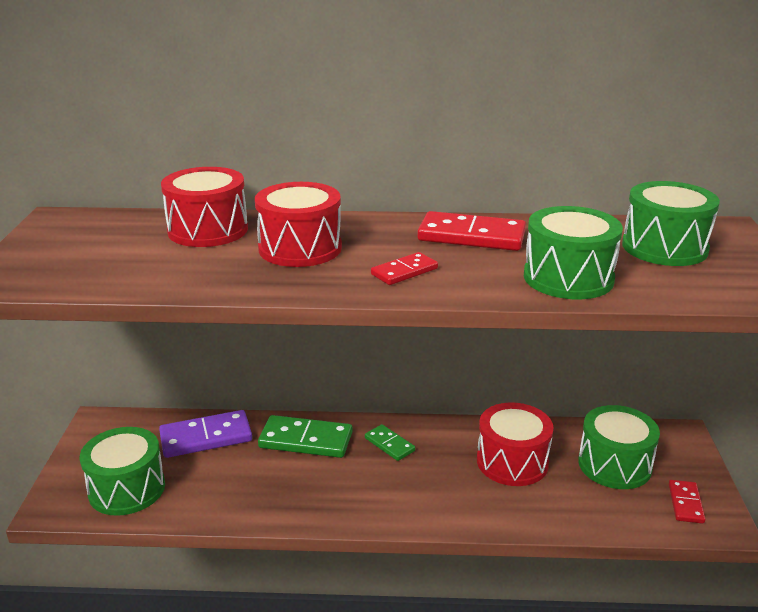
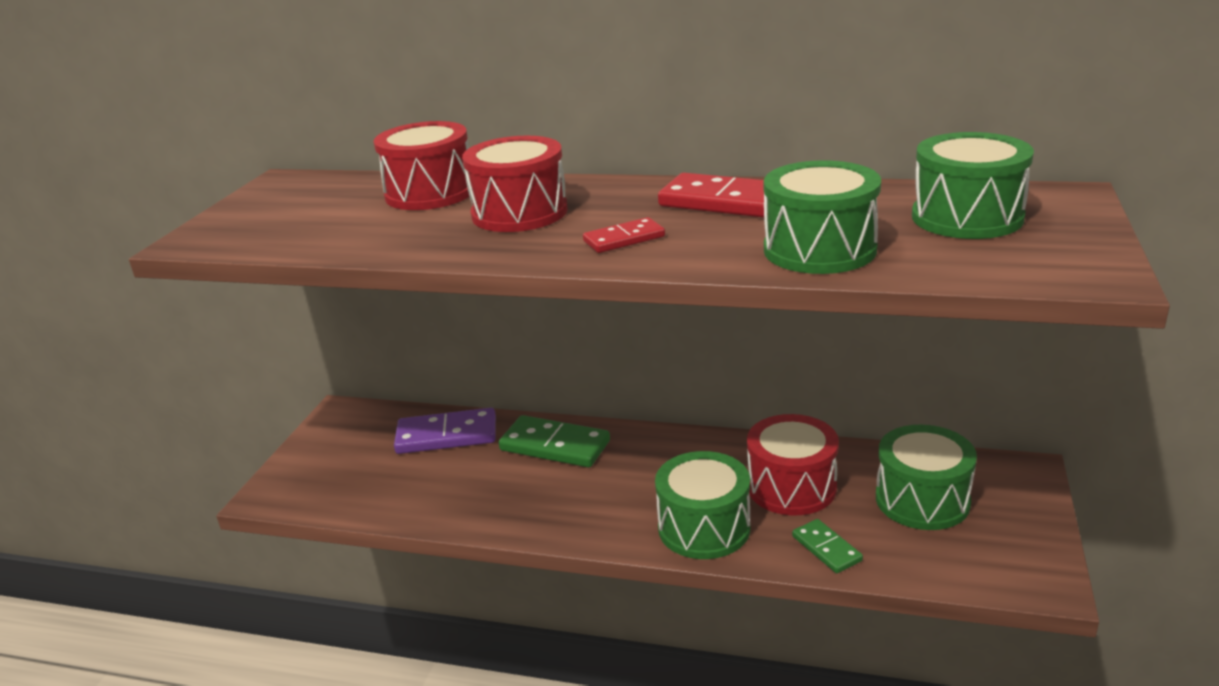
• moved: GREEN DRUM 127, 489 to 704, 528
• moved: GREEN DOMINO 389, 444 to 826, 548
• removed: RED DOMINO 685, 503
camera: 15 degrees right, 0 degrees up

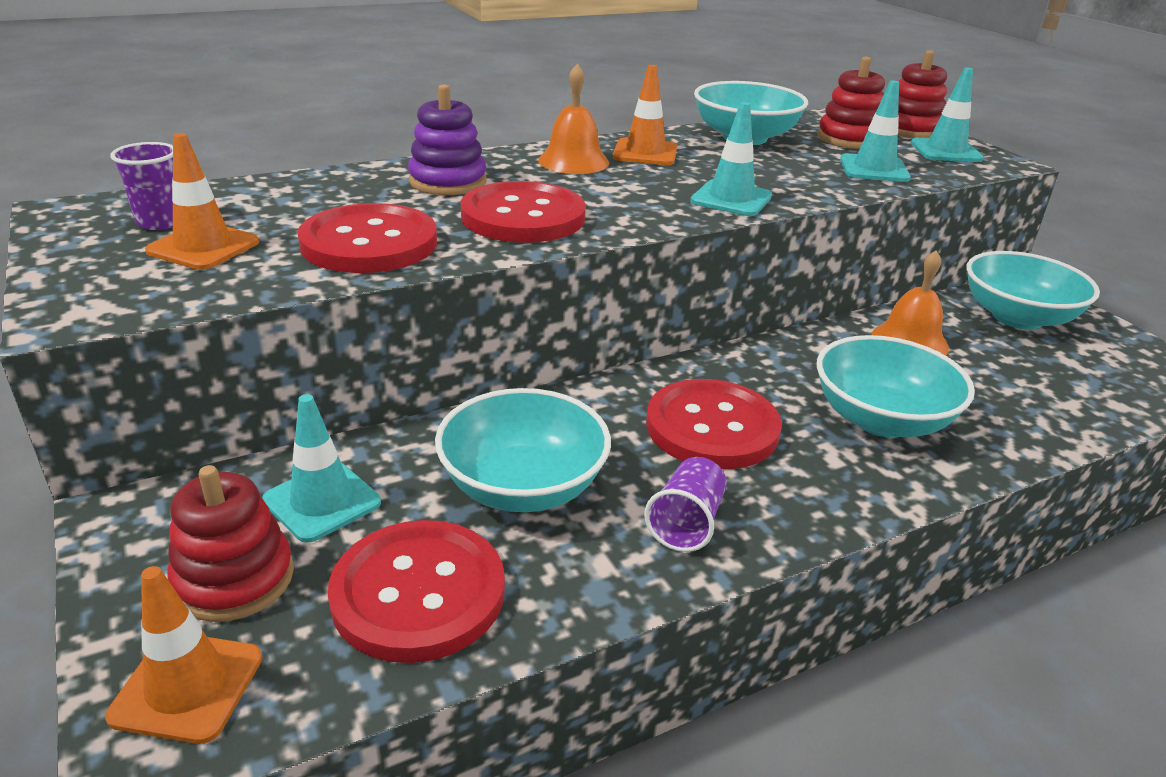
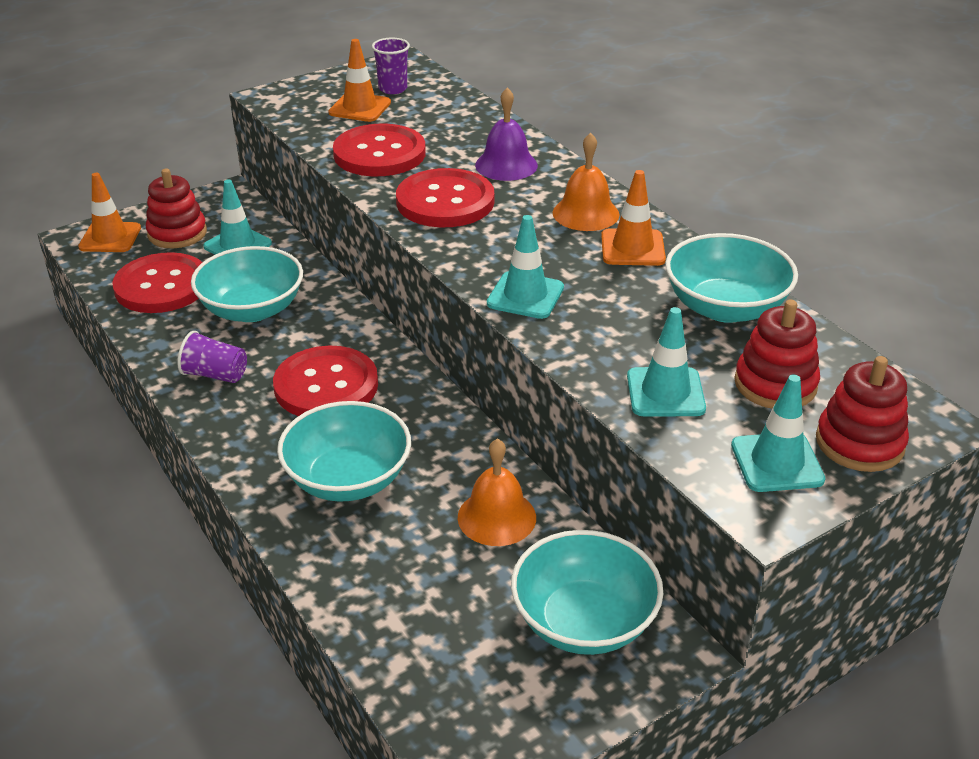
• replaced: PURPLE STACKING TOY 448, 181 to PURPLE BELL 506, 165
camera: 85 degrees right, 5 degrees up

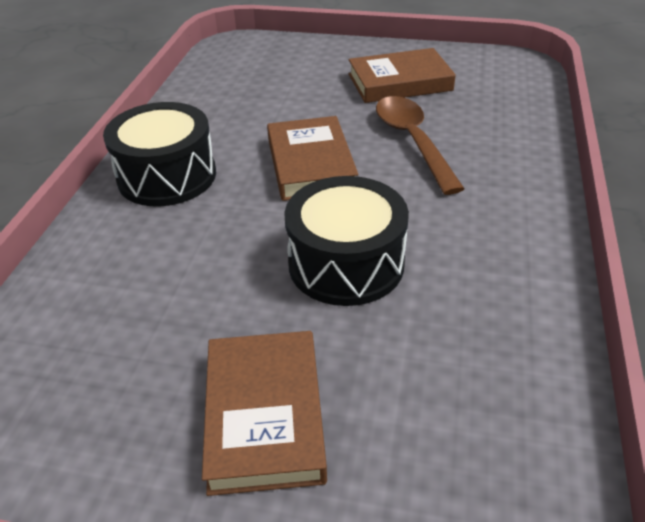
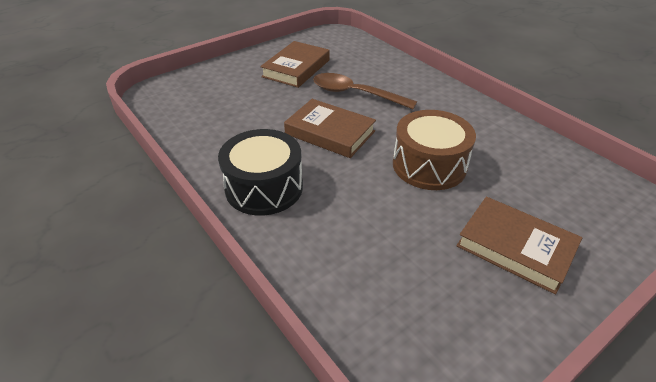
• recoloured: BLACK DRUM 346, 263 to BROWN DRUM 429, 165
camera: 50 degrees left, 0 degrees up

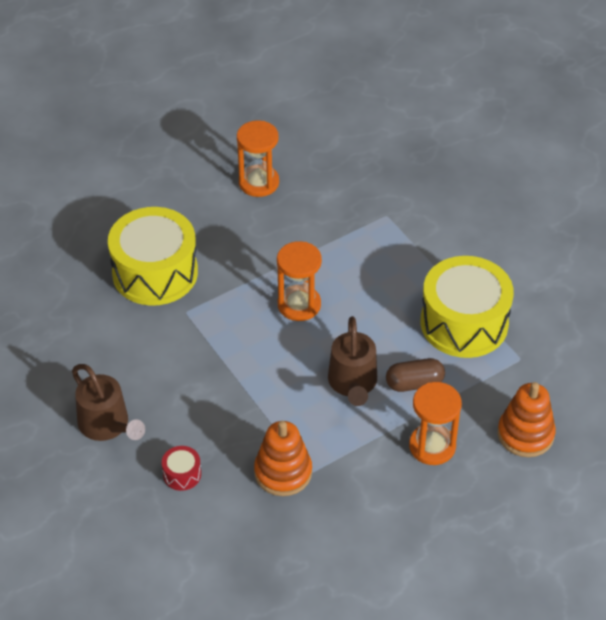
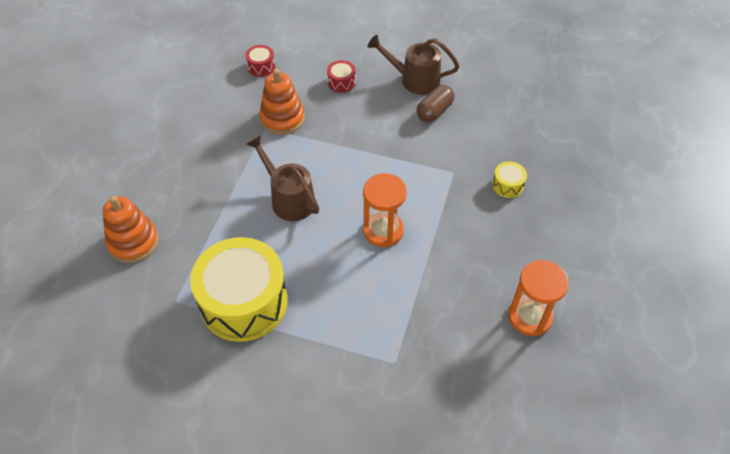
• added: RED DRUM 261, 67
• moved: BROWN CAPSULE 414, 383 to 434, 111
• resized: YELLOW DRUM 155, 272 = 507, 185 x0.40
• removed: ORANGE HOURGLASS 432, 446
camera: 140 degrees right, 5 degrees up

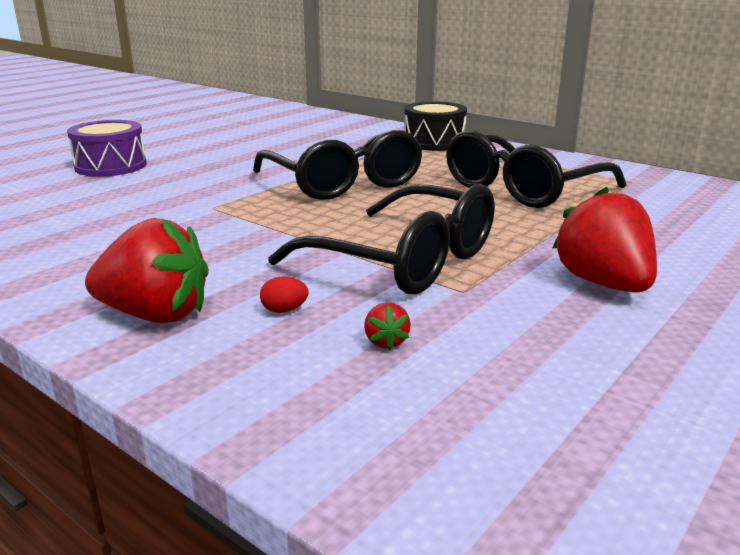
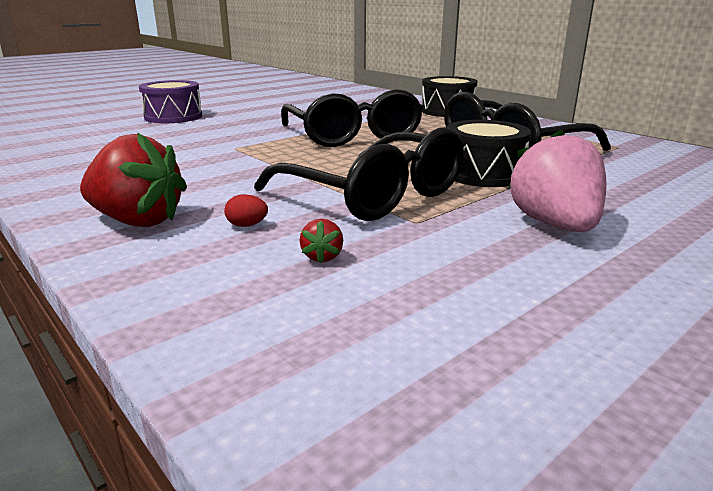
• added: BLACK DRUM 483, 173
• recoloured: RED STRAWBERRY 603, 284 to PINK STRAWBERRY 555, 225
camera: 10 degrees right, 0 degrees up

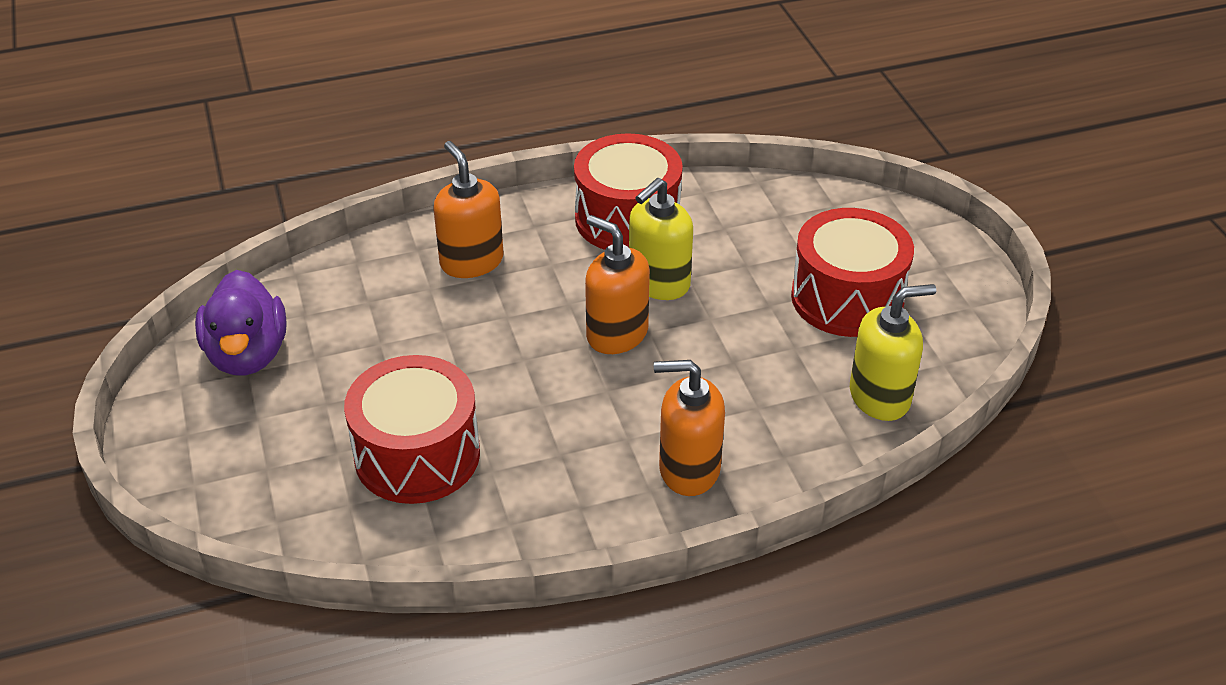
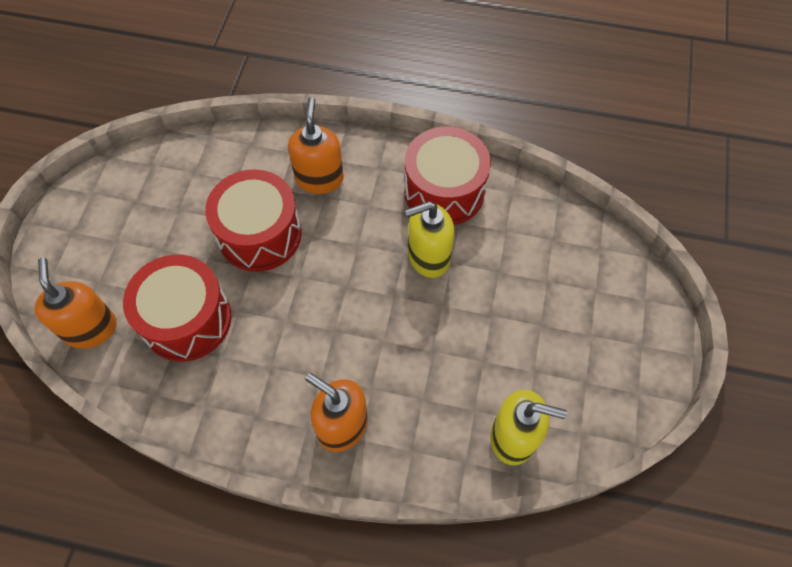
• moved: ORANGE SOAP DISPENSER 616, 334 to 91, 328
• moved: RED DRUM 847, 298 to 259, 234
• removed: PURPLE DUCK 248, 354
camera: 30 degrees right, 20 degrees up

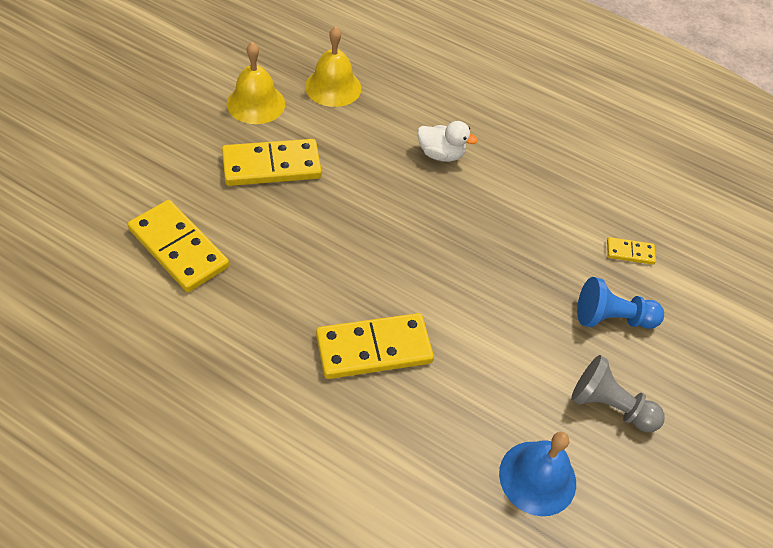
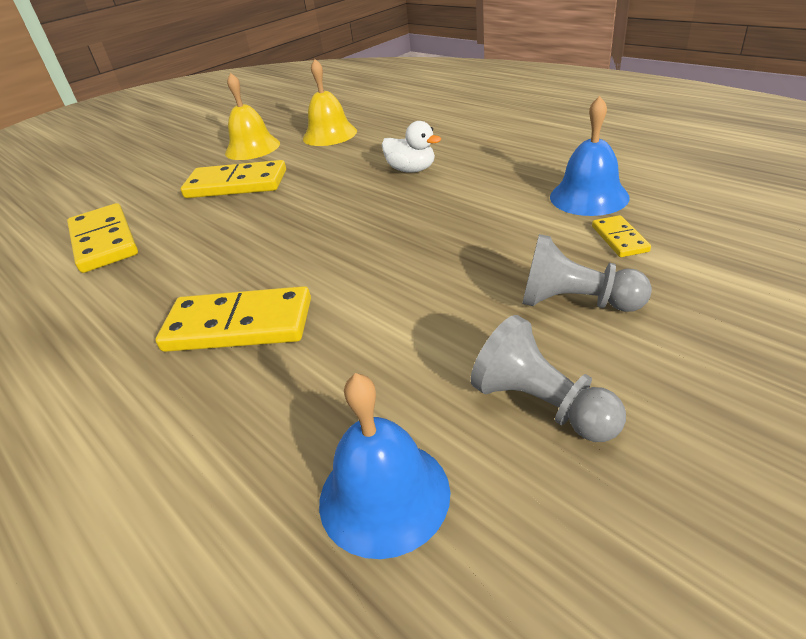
• recoloured: BLUE PAWN 612, 318 to GREY PAWN 575, 302
• added: BLUE BELL 589, 197
• turned: YELLOW DOMINO 630, 252 = 619, 239 60 degrees clockwise
camera: 25 degrees right, 15 degrees down

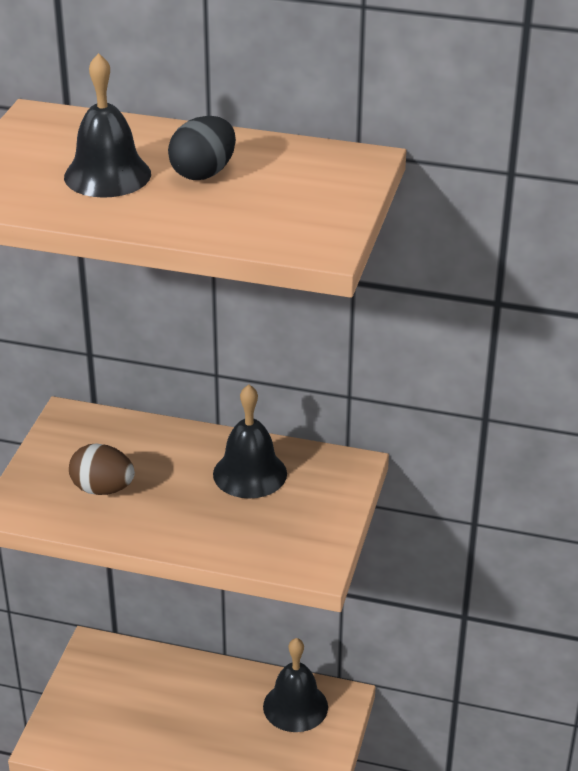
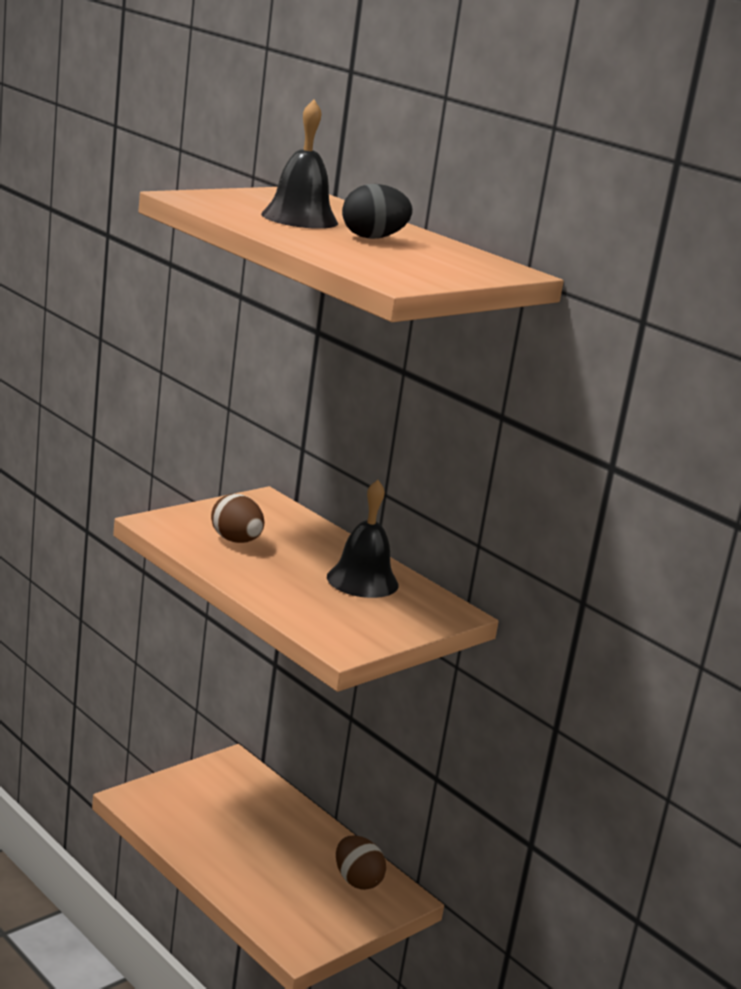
• replaced: BLACK BELL 295, 706 to BROWN EGG 357, 880
camera: 30 degrees right, 15 degrees down

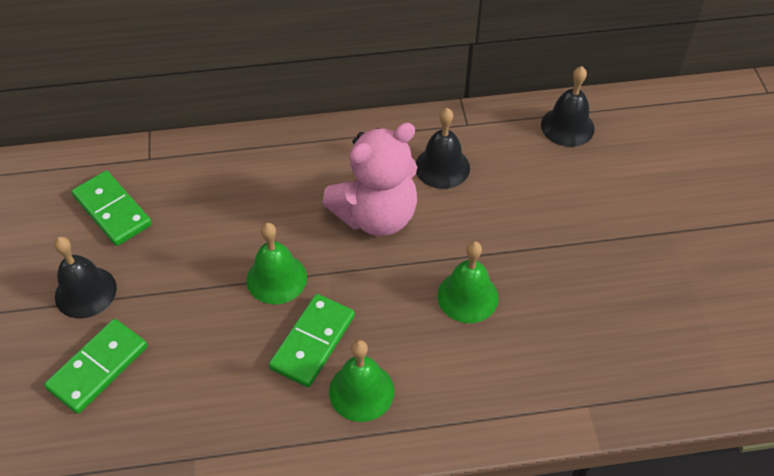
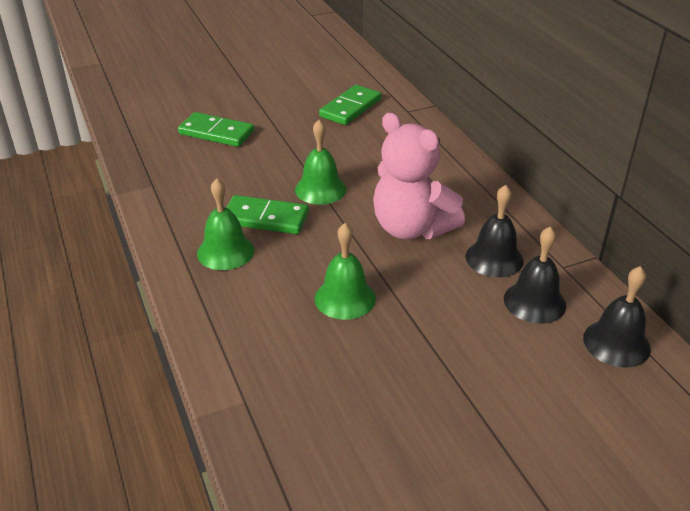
• moved: BLACK BELL 85, 292 to 534, 302
camera: 75 degrees right, 15 degrees down

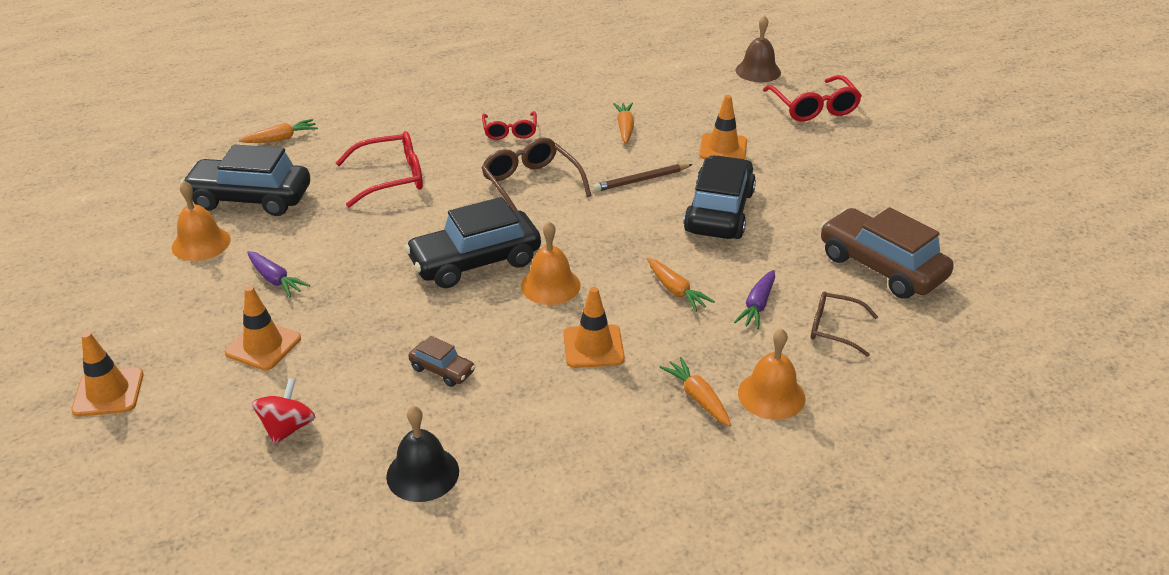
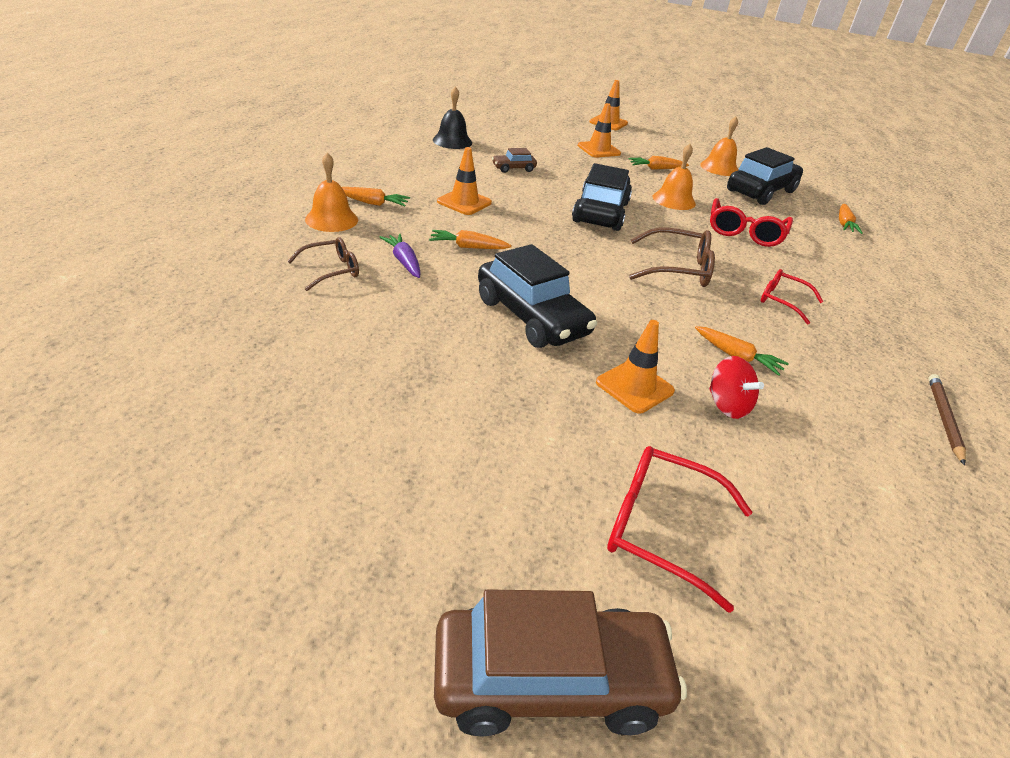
• moved: BROWN CAR 881, 267 to 550, 681
• recoloured: PURPLE CARROT 275, 280 to ORANGE CARROT 656, 169
• moved: ORANGE BELL 550, 285 to 674, 200
• moved: RED SPINNING TOP 287, 428 to 727, 405
• moved: BROWN PENCIL 641, 180 to 944, 419
• removed: BROWN BELL 758, 71
camera: 125 degrees right, 0 degrees up

